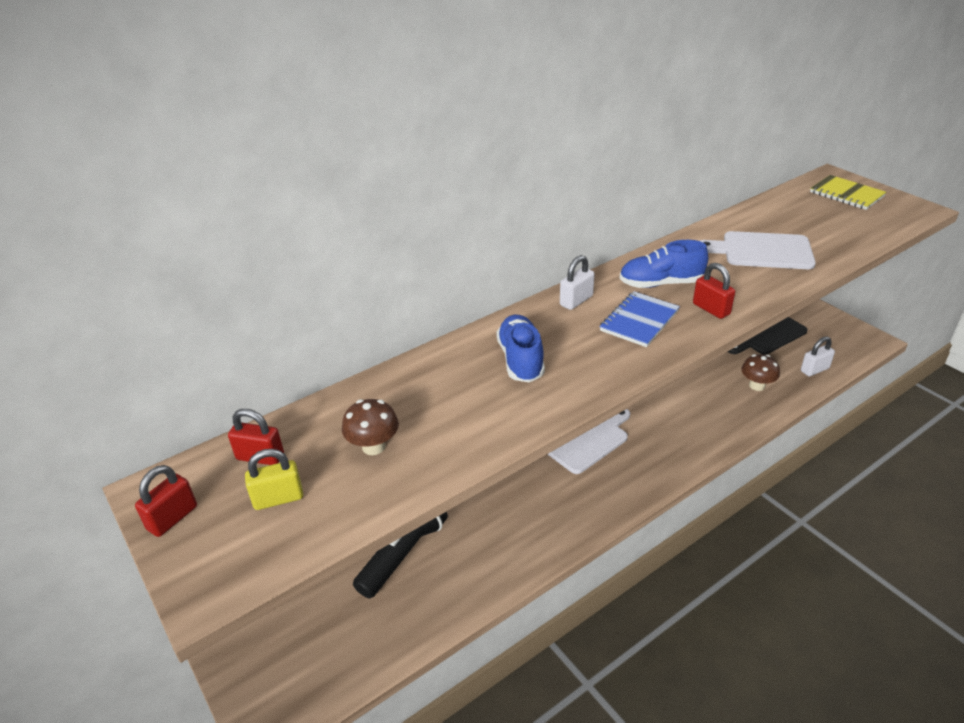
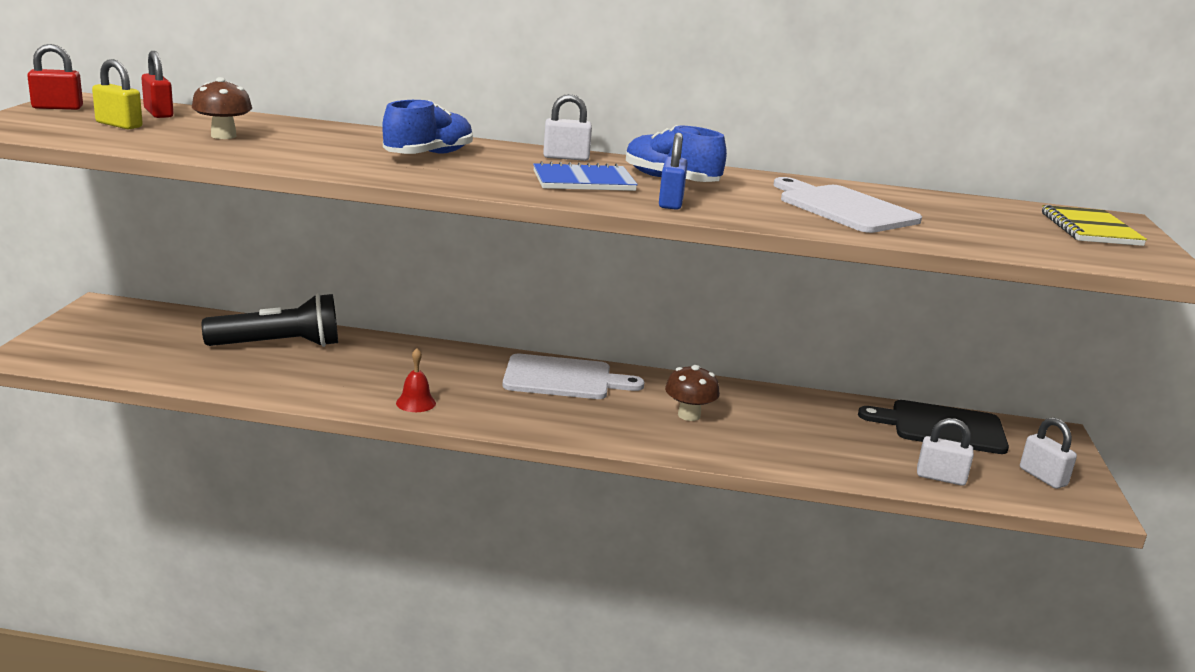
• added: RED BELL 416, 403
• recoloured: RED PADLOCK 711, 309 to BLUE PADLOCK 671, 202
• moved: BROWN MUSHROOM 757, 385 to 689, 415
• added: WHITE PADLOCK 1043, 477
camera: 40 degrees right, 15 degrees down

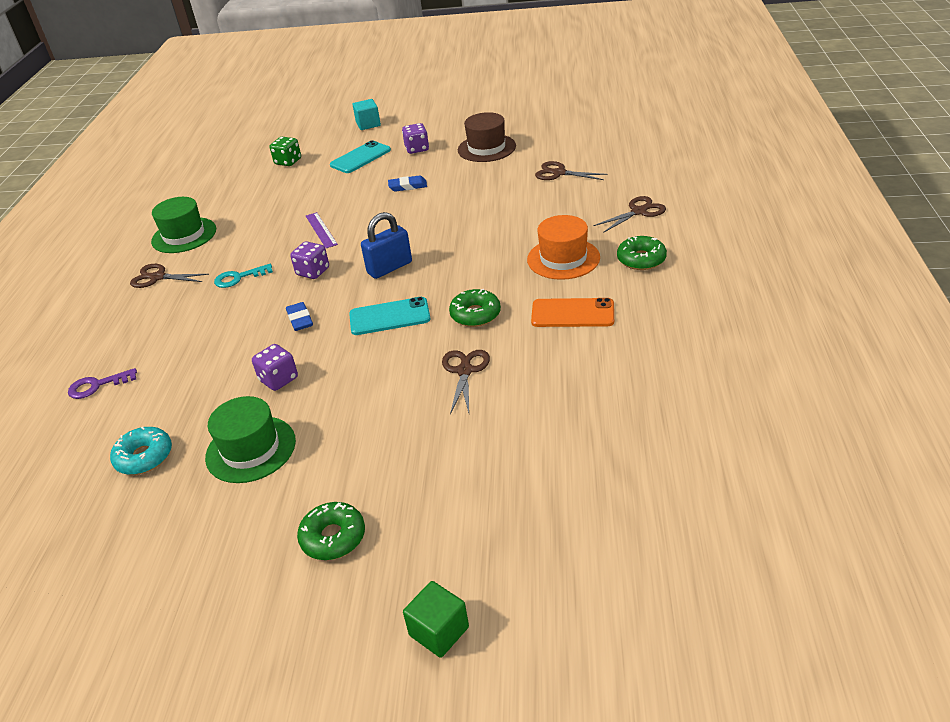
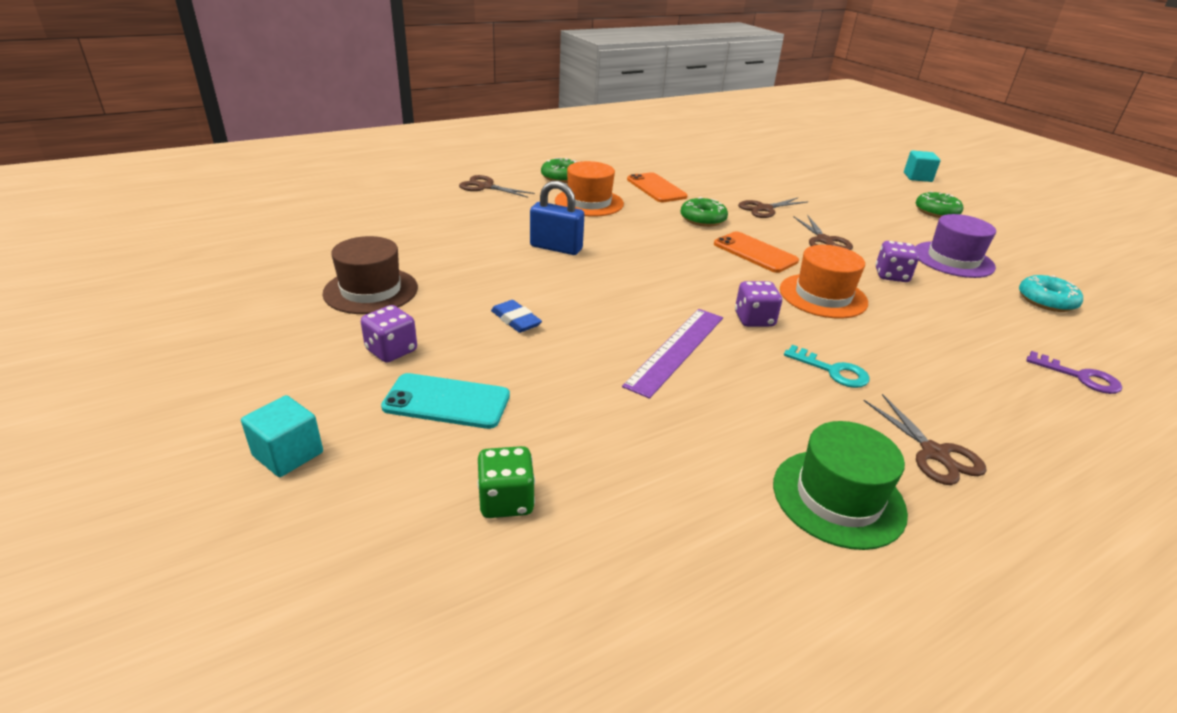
• moved: BLUE PADLOCK 389, 268 to 556, 248
• resized: PURPLE RULER 321, 230 = 676, 350 x1.56
• recoloured: TURQUOISE PHONE 389, 317 to ORANGE PHONE 755, 252
• replaced: BLUE ERASER 300, 319 to ORANGE HAT 823, 296
• moved: BROWN SCISSORS 559, 173 to 824, 240
• recoloured: GREEN CUBE 439, 631 to TURQUOISE CUBE 917, 177
• recoloured: GREEN HAT 251, 449 to PURPLE HAT 953, 259
camera: 130 degrees left, 5 degrees down

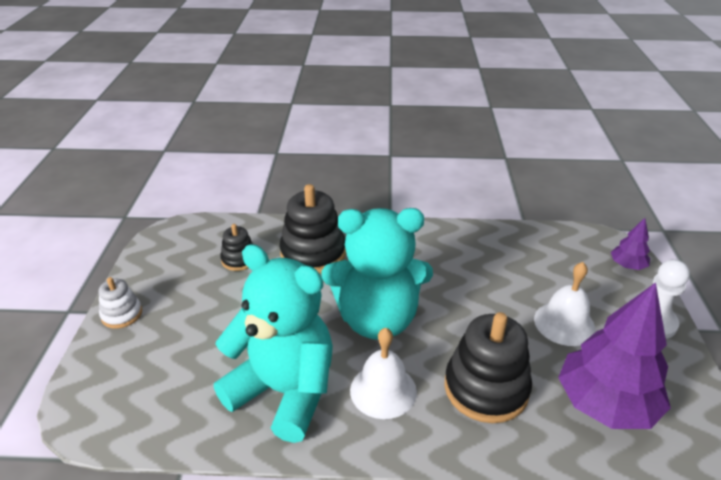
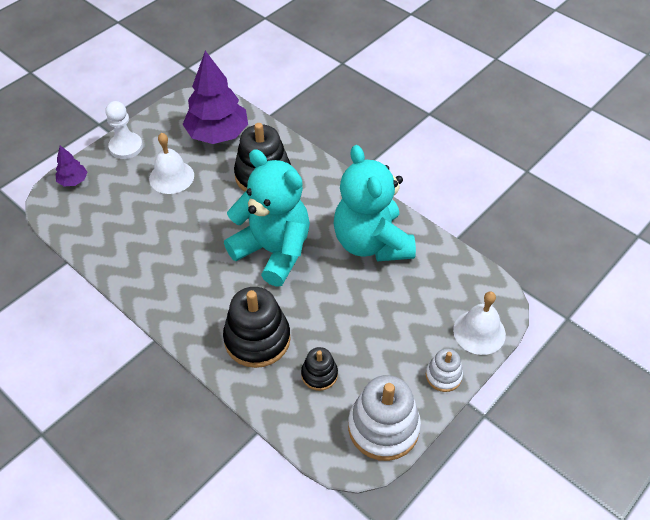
• added: WHITE STACKING TOY 383, 427
• moved: WHITE BELL 383, 390 to 479, 332
camera: 140 degrees left, 15 degrees up

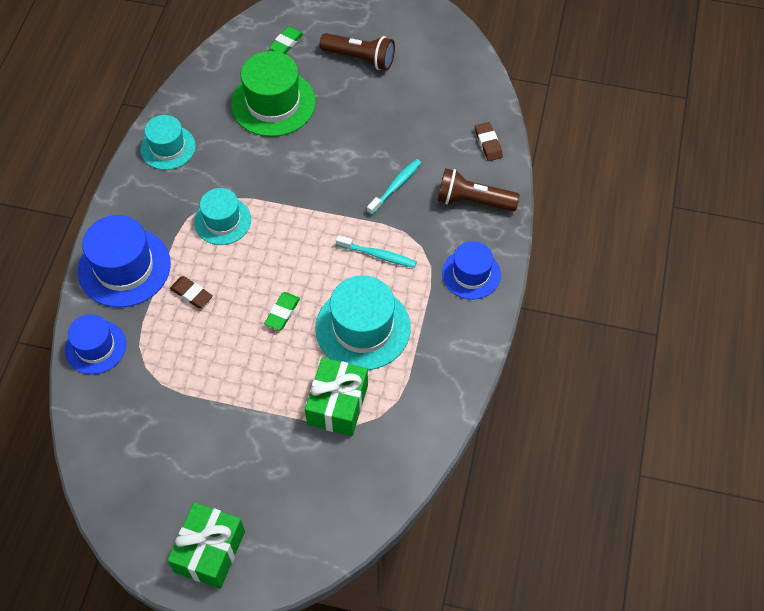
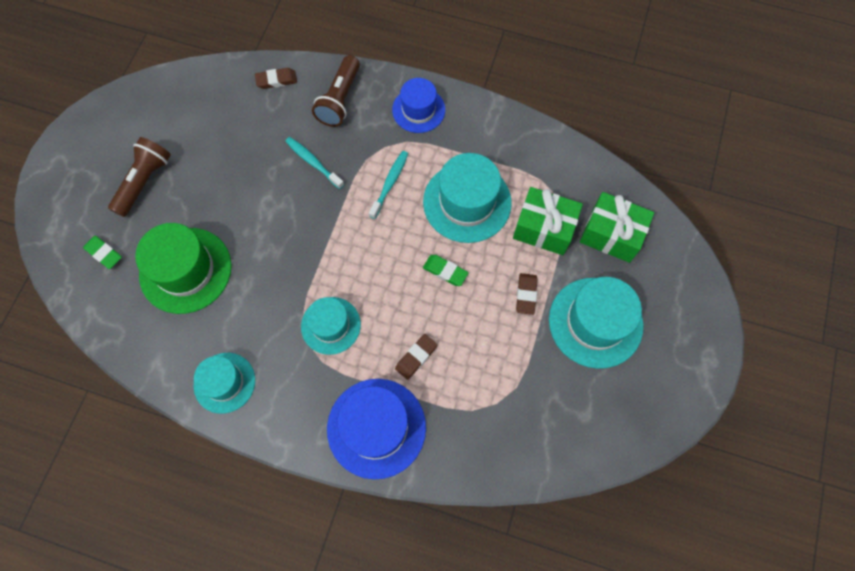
• added: BROWN ERASER 526, 295
• added: TURQUOISE HAT 595, 322
• moved: GREEN GIFT 210, 551 to 611, 234
• removed: BLUE HAT 95, 347
camera: 85 degrees left, 10 degrees up

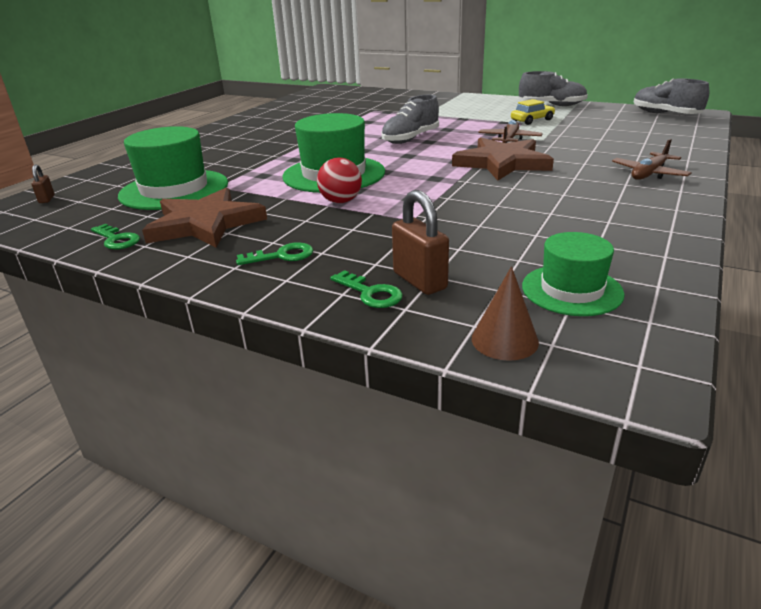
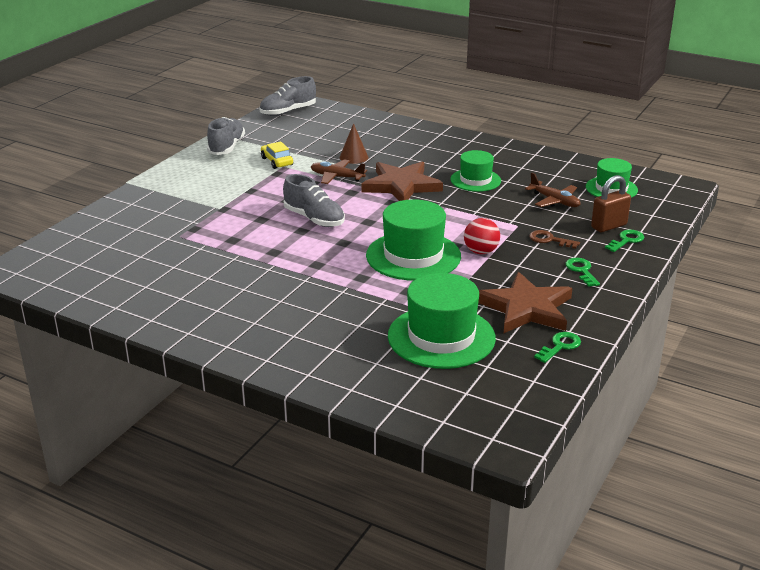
• moved: BROWN CONE 504, 340 to 353, 157
• added: GREEN HAT 475, 180
• moved: BROWN PLANE 649, 174 to 555, 201
• added: BROWN KEY 549, 240
• removed: BROWN PADLOCK 47, 199
camera: 90 degrees left, 0 degrees up

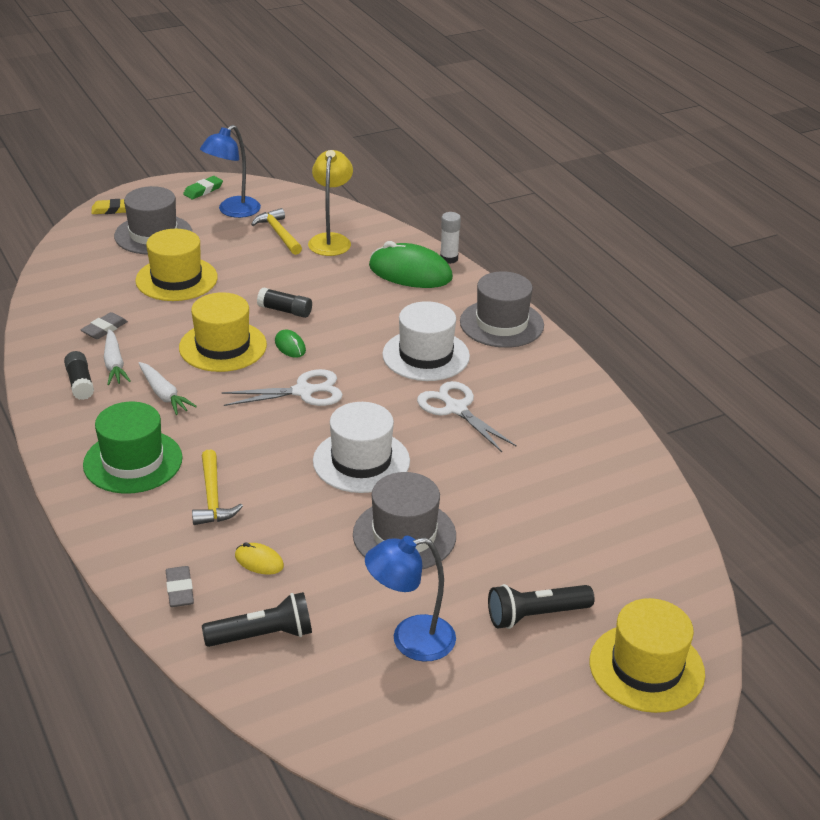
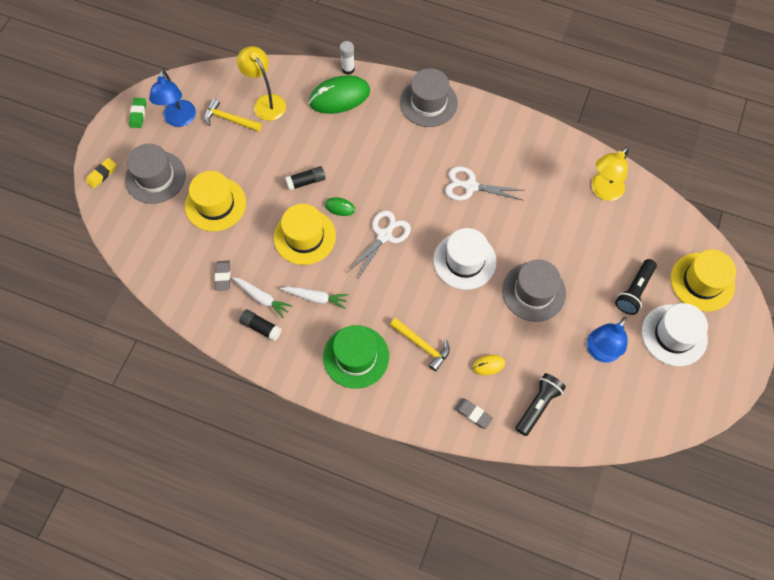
• added: YELLOW LAMP 603, 191
• moved: WHITE HAT 426, 355 to 674, 335
camera: 40 degrees left, 30 degrees up

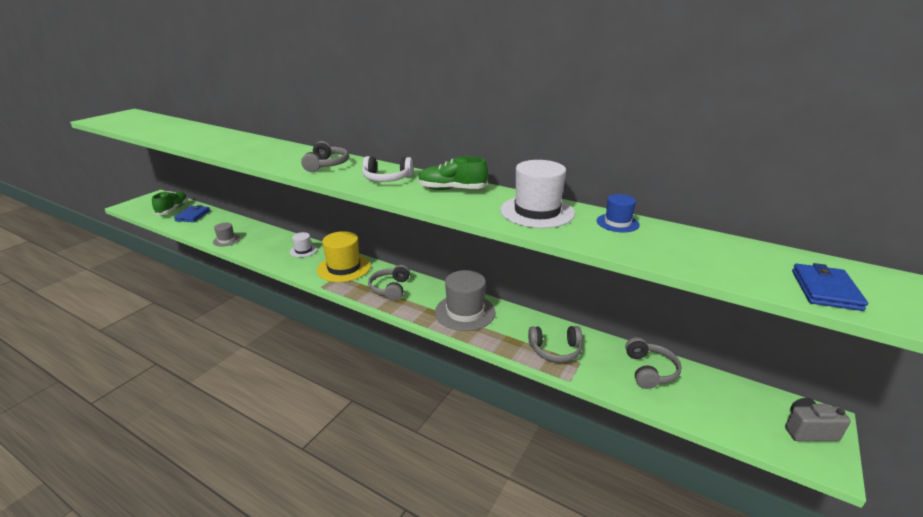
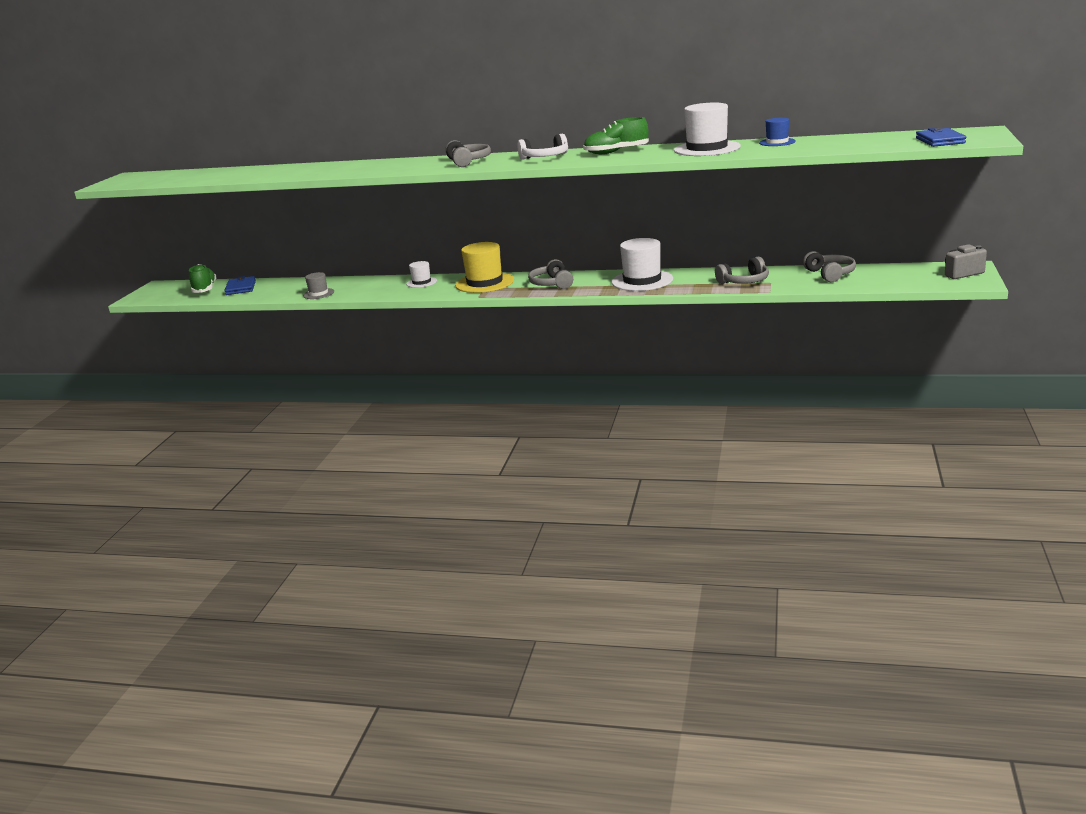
• recoloured: GREY HAT 465, 312 to WHITE HAT 642, 281
camera: 15 degrees left, 5 degrees down

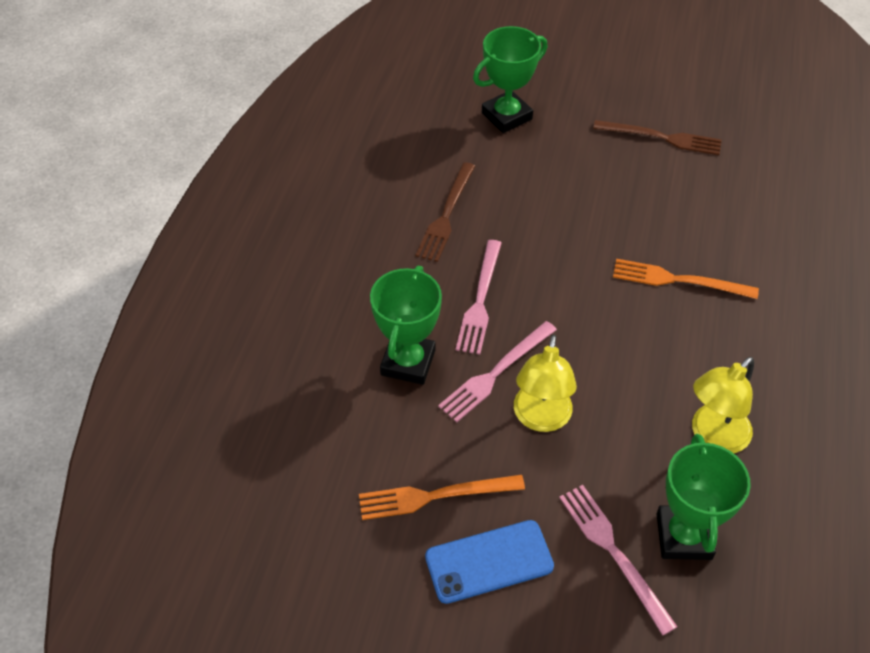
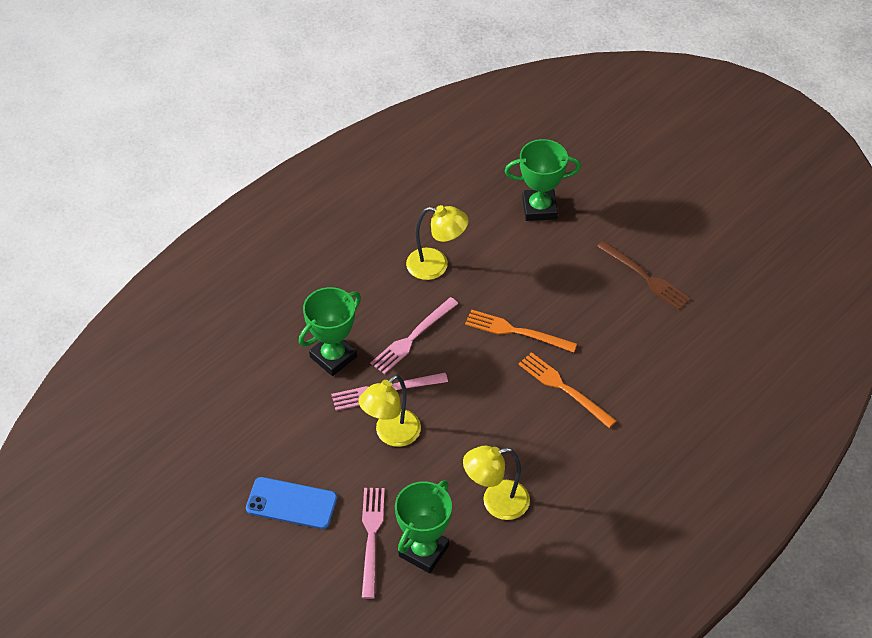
• replaced: BROWN FORK 446, 215 to YELLOW LAMP 436, 265
• moved: ORANGE FORK 435, 496 to 516, 331
camera: 30 degrees right, 0 degrees up

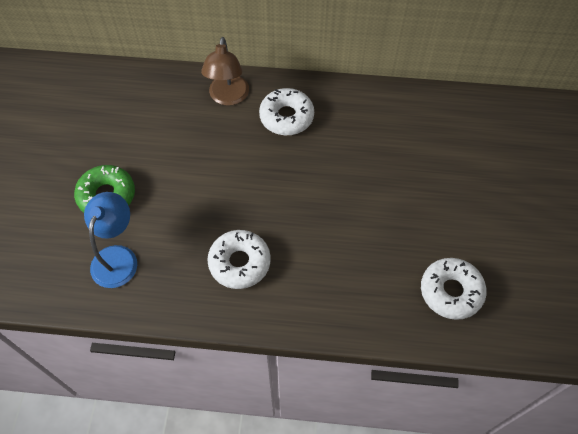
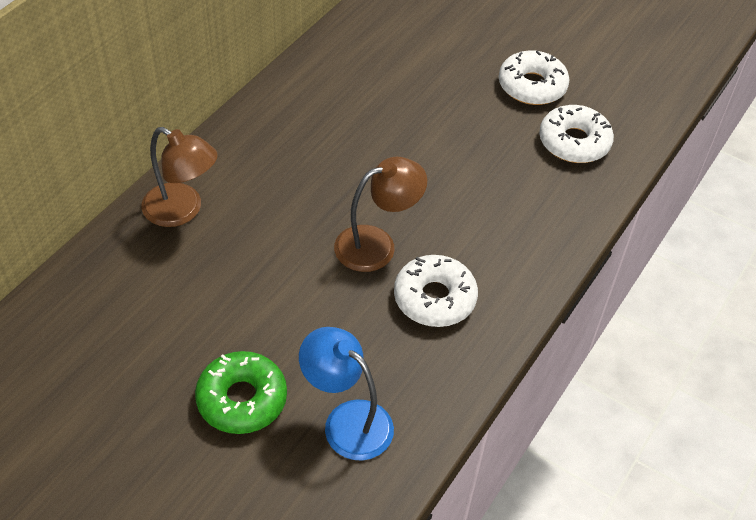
• added: BROWN LAMP 377, 244
• moved: WHITE DONUT 286, 117 to 532, 86
camera: 65 degrees left, 10 degrees down

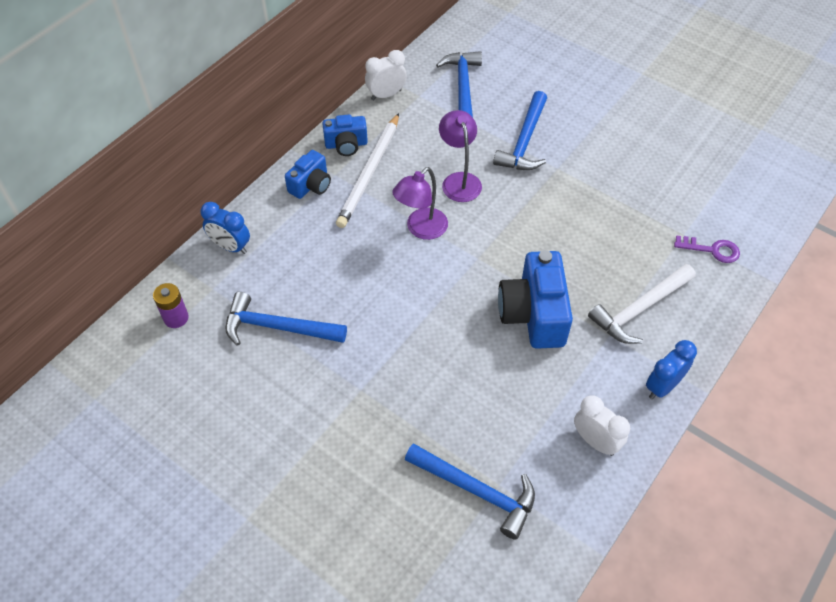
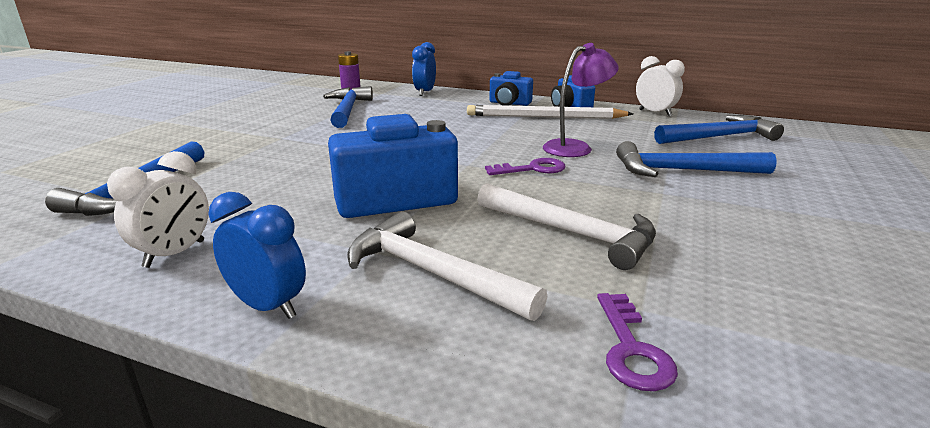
• added: WHITE HAMMER 571, 233
• added: PURPLE KEY 532, 169
• removed: PURPLE LAMP 421, 229
camera: 75 degrees right, 30 degrees down

